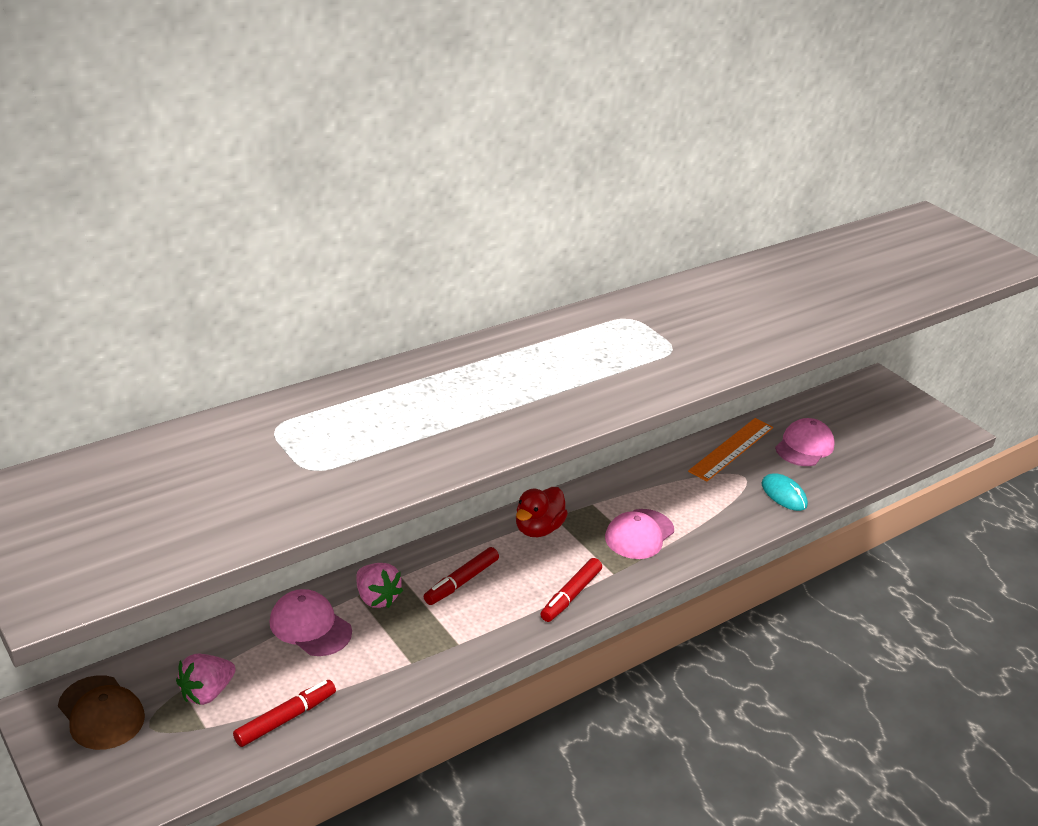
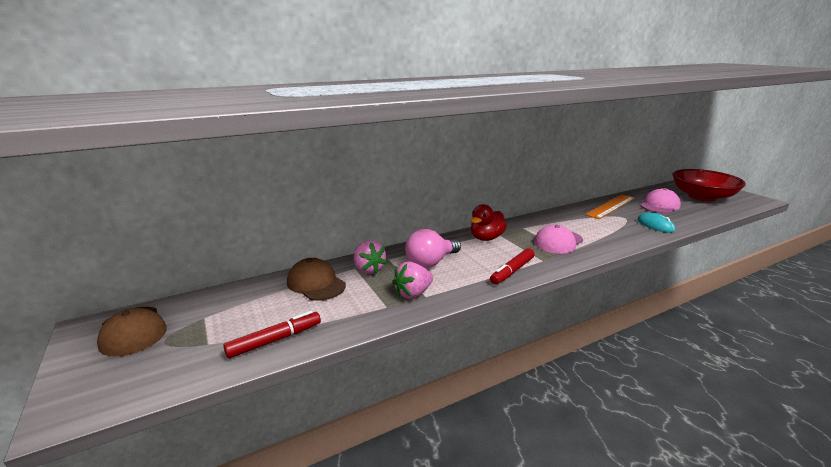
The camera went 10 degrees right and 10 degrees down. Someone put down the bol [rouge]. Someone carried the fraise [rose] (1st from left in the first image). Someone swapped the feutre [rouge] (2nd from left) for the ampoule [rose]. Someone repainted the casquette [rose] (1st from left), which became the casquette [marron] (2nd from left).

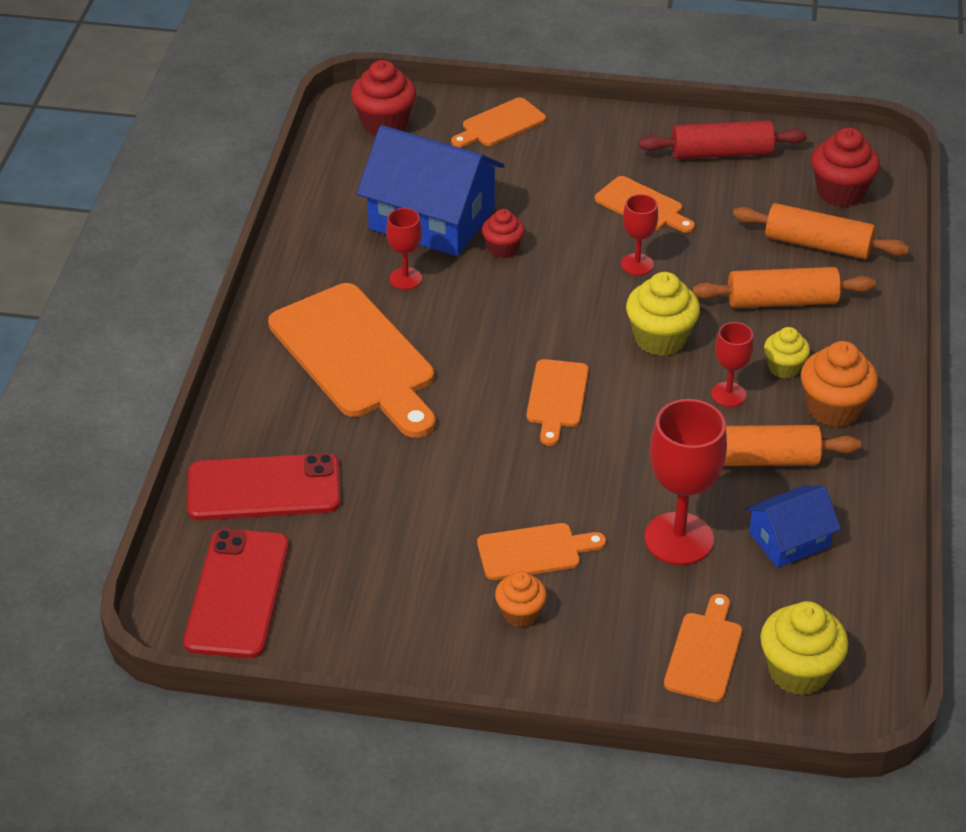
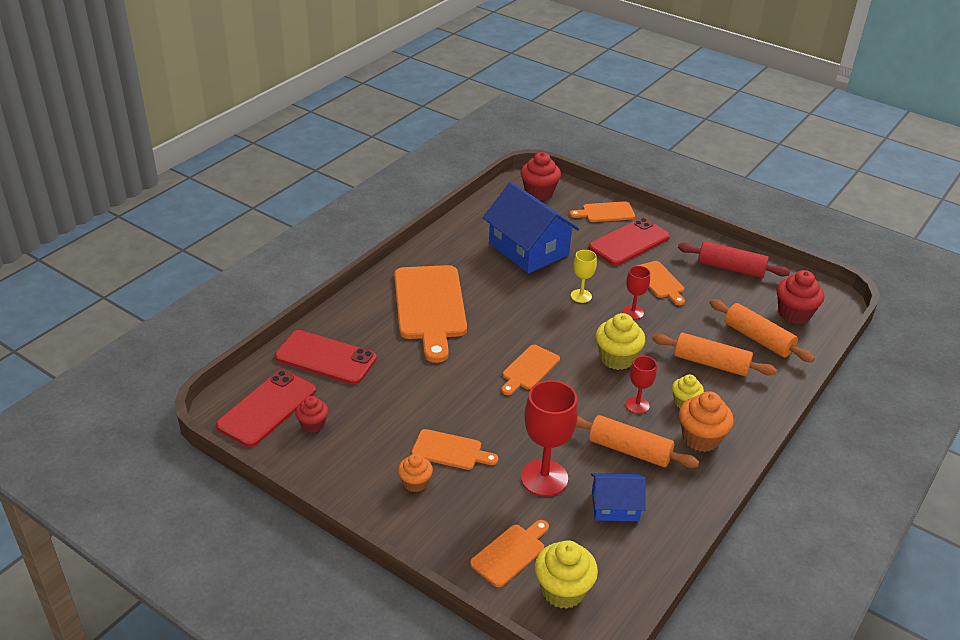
The camera went 25 degrees right and 5 degrees down. Someone took away the verre à pied [rouge] (1st from left). Someone put down the verre à pied [jaune]. Someone put down the téléphone [rouge] (3rd from left). Someone carried the muffin [rouge] (2nd from left in the first image).

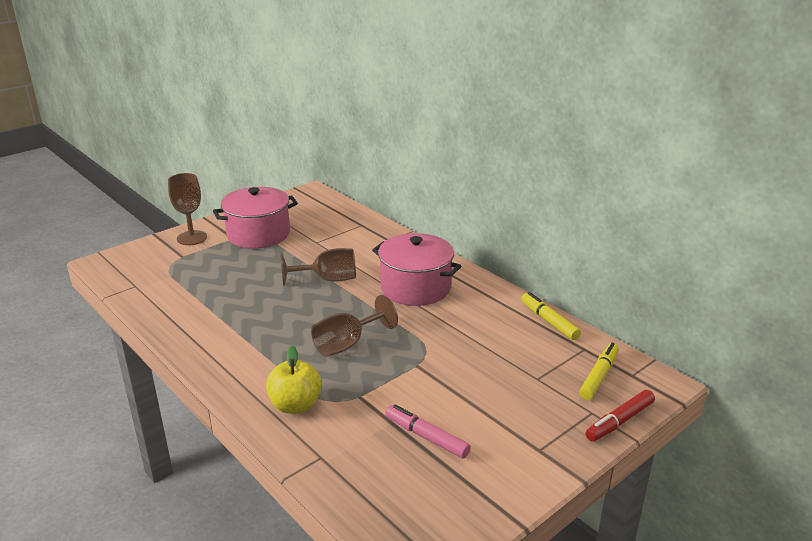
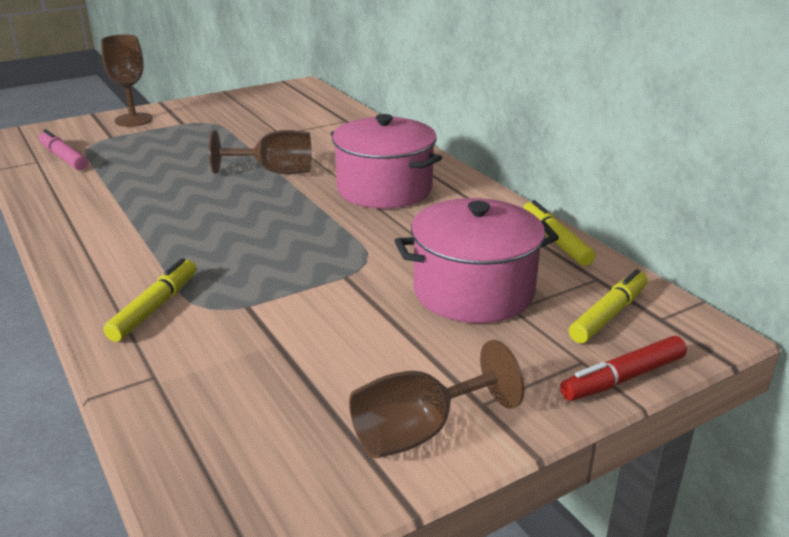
The camera went 10 degrees right and 0 degrees up. Someone carried the marmite [rose] (1st from left in the first image). Someone carried the verre à pied [marron] (3rd from left). Someone carried the feutre [rose]. Someone swapped the pomme [jaune] for the feutre [jaune] (1st from left).

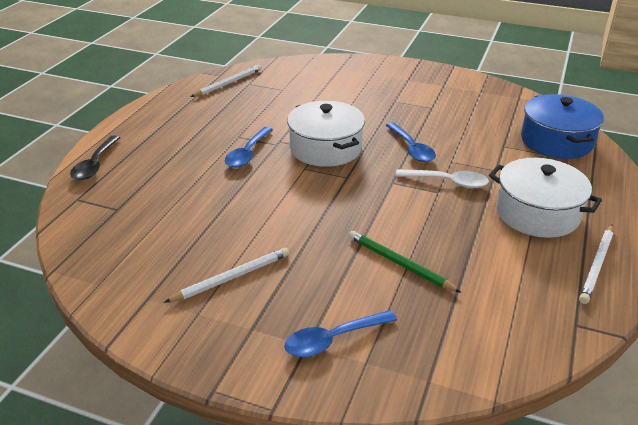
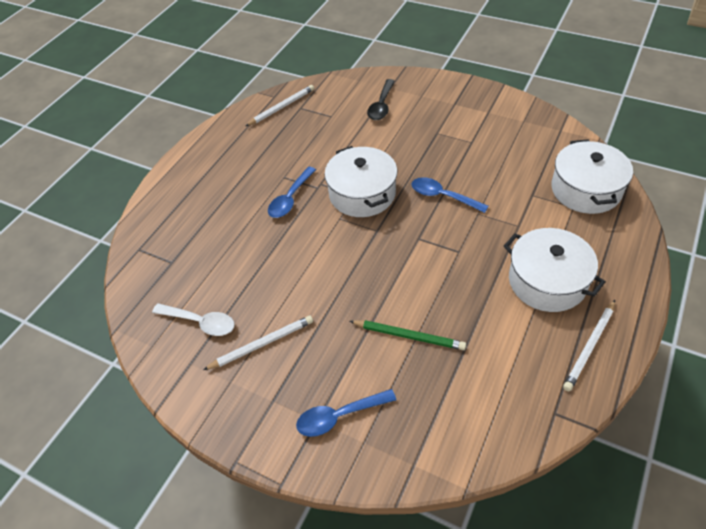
The camera went 10 degrees right and 15 degrees up. Someone carried the cuillère [noir]. Someone carried the cuillère [blanc]. Someone repainted the marmite [bleu], which became the marmite [blanc] (3rd from left). Someone rotated the crayon [vert] by 150 degrees clockwise. Someone rotated the cuillère [bleu] (3rd from left) by 135 degrees clockwise.

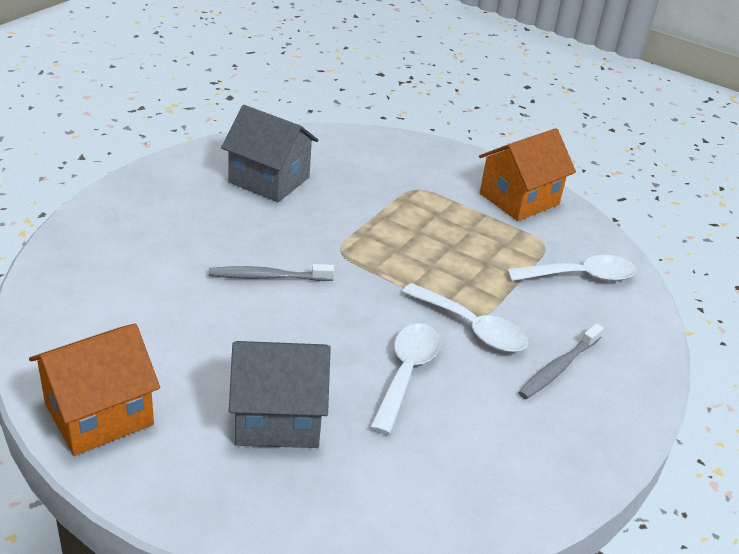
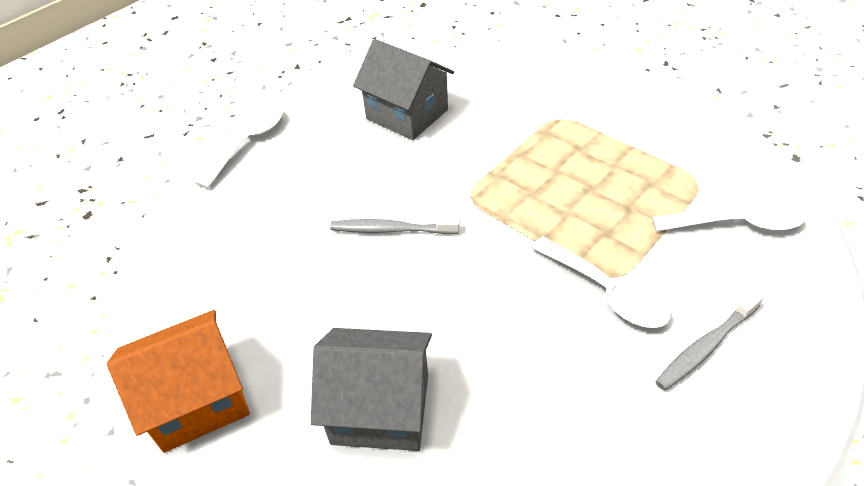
The camera went 15 degrees right and 10 degrees up. Someone took away the maison [orange] (2nd from left). Someone carried the cuillère [blanc] (1st from left).

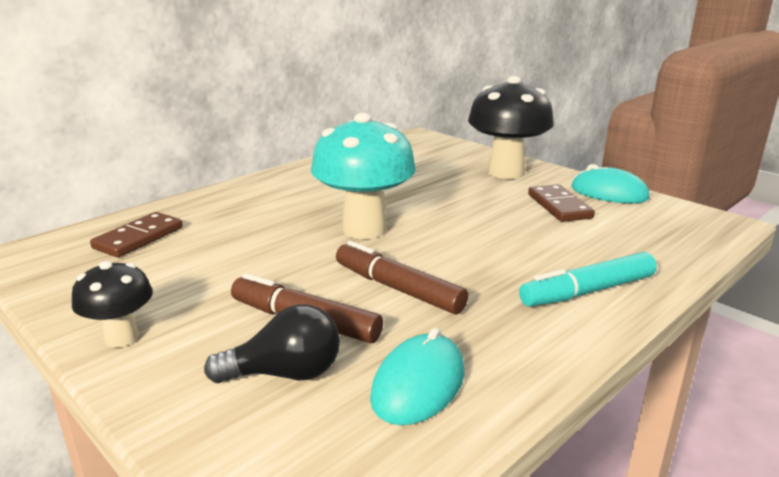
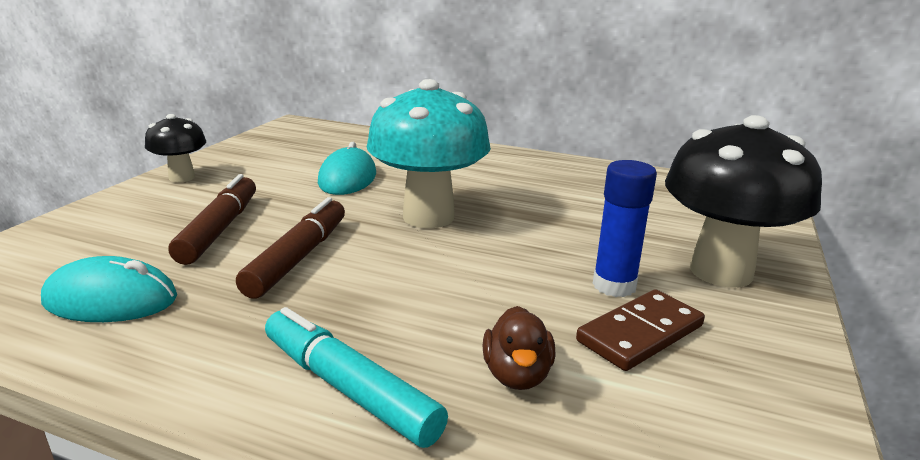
The camera went 65 degrees right and 0 degrees up. Someone took away the domino [marron] (1st from left). Someone took away the ampoule [noir]. Someone put down the canard [marron]. Someone put down the bâton de colle [bleu]. Someone carried the souris [turquoise] (2nd from left).

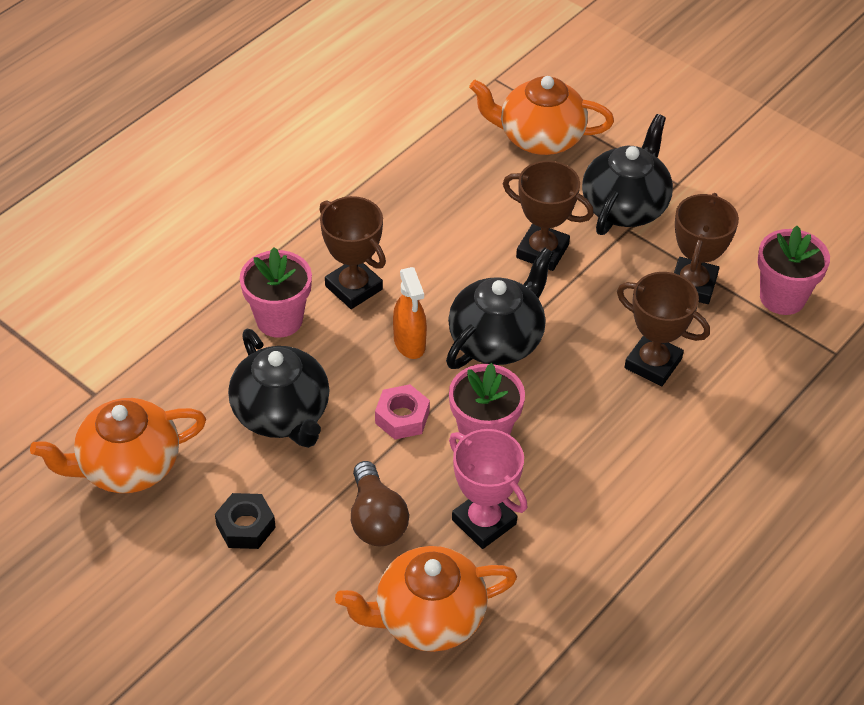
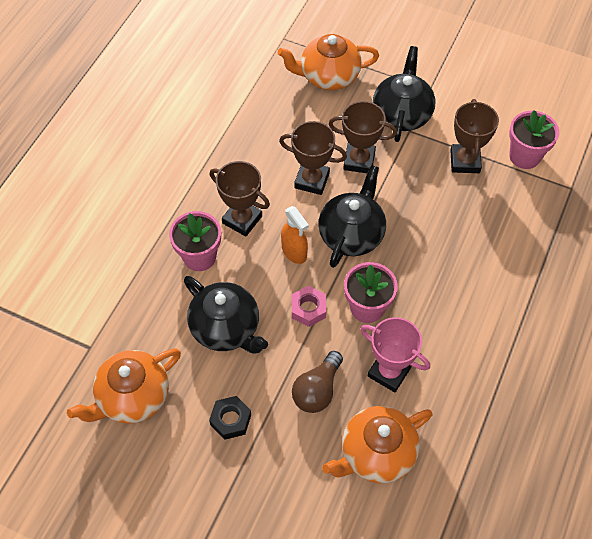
The camera went 15 degrees left and 10 degrees up. Someone carried the trophée [marron] (3rd from left in the first image). Someone rotated the ampoule [marron] by 60 degrees clockwise.

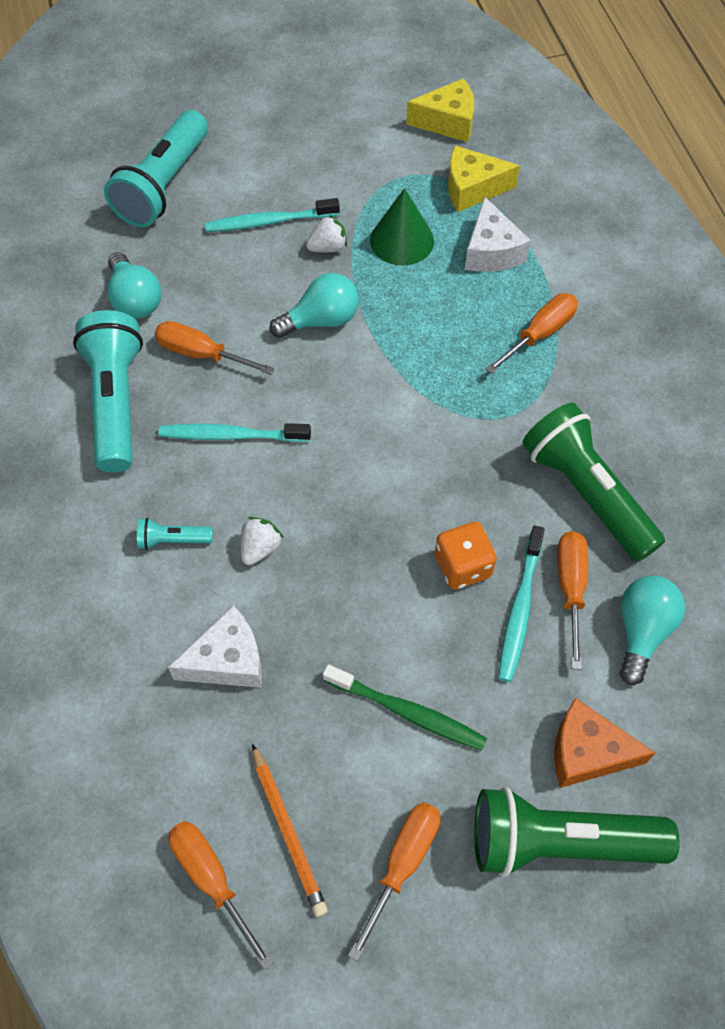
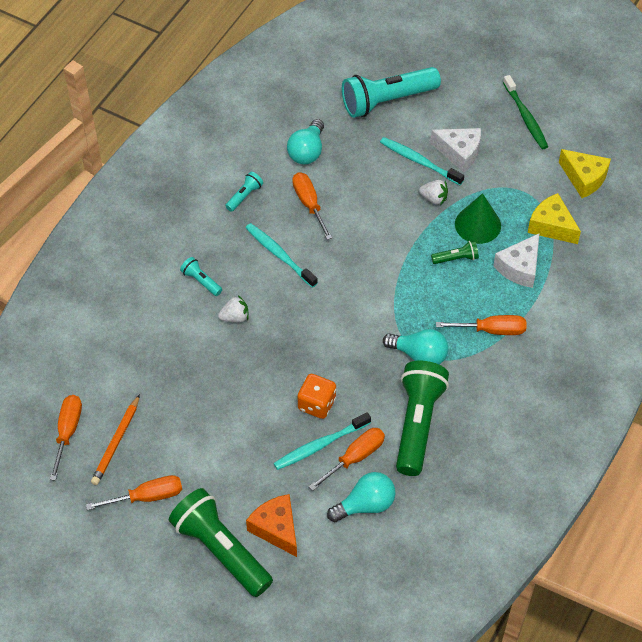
The camera went 45 degrees right and 5 degrees down. Someone put down the lampe de poche [vert] (3rd from left). Someone carried the fromage [blanc] (1st from left). Someone carried the ampoule [turquoise] (2nd from left in the first image). Someone carried the brosse à dents [vert]. Someone scaled the lampe de poche [turquoise] (1st from left in the first image) by 0.44.

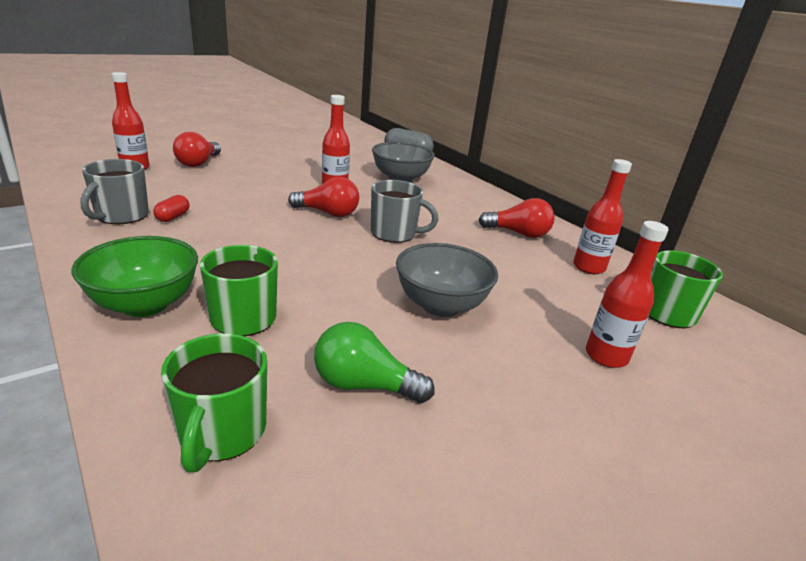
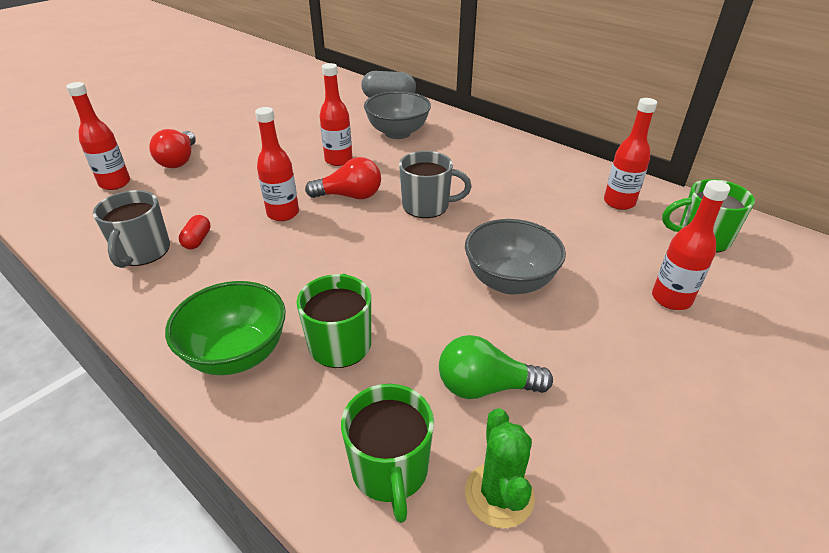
The camera went 10 degrees left and 10 degrees up. Someone took away the ampoule [rouge] (3rd from left). Someone put down the bouteille [rouge] (2nd from left). Someone put down the cactus [vert].

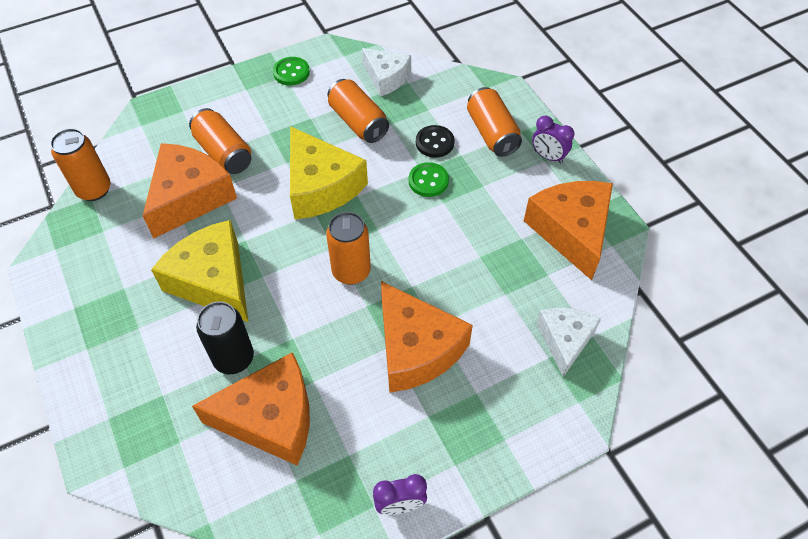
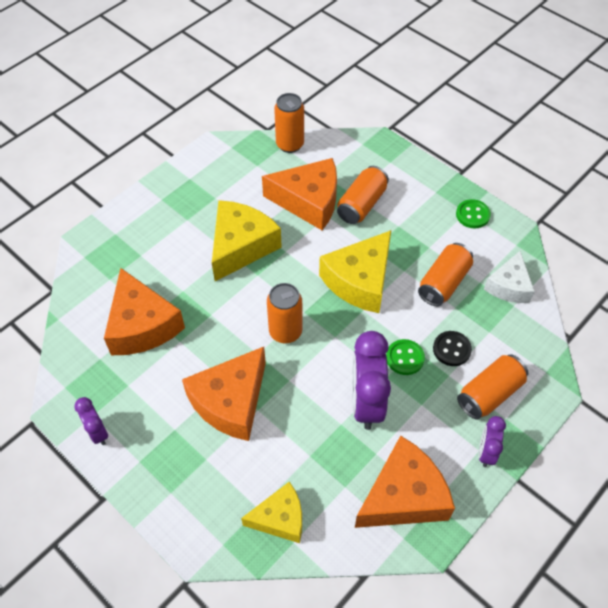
The camera went 70 degrees right and 0 degrees up. Someone took away the canette [noir]. Someone put down the réveil [violet] (2nd from left). Someone repainted the fromage [blanc] (2nd from left), which became the fromage [jaune] (2nd from left).

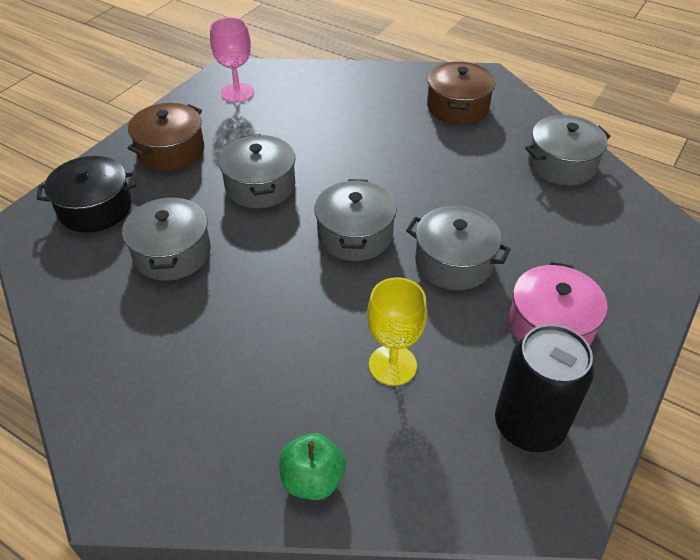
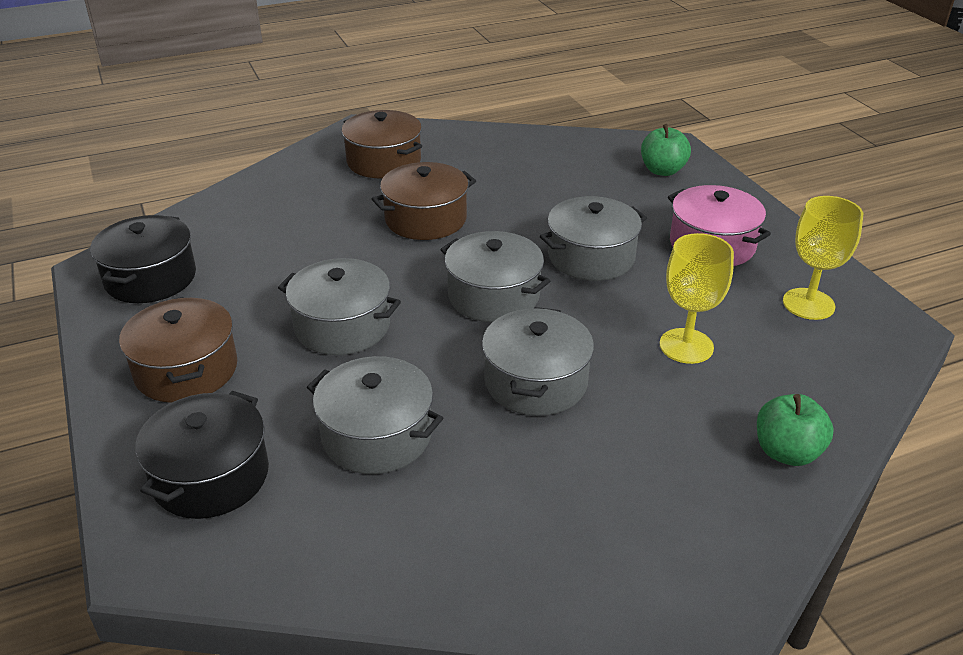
The camera went 55 degrees left and 10 degrees down. Someone put down the marmite [marron] (3rd from left). Someone put down the pomme [vert] (1st from left). Someone carried the marmite [gris] (5th from left in the first image). Someone swapped the verre à pied [rose] for the marmite [noir] (1st from left). Someone swapped the canette [noir] for the verre à pied [jaune] (2nd from left).

